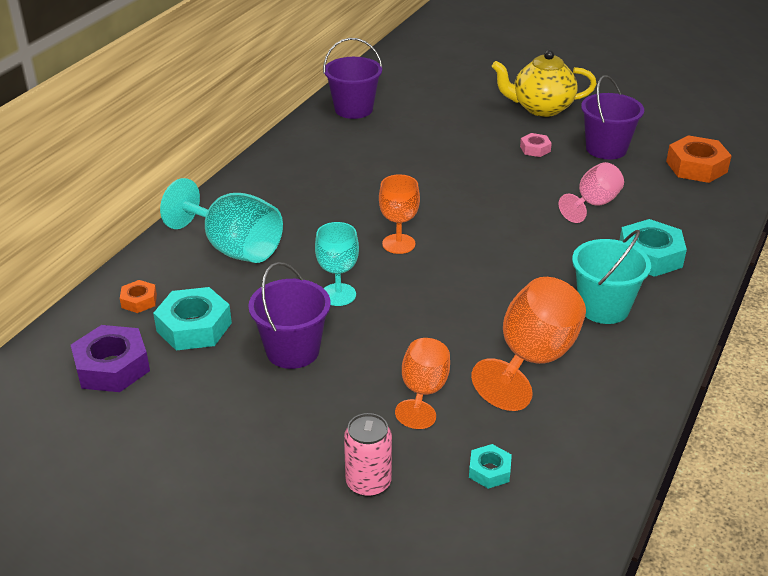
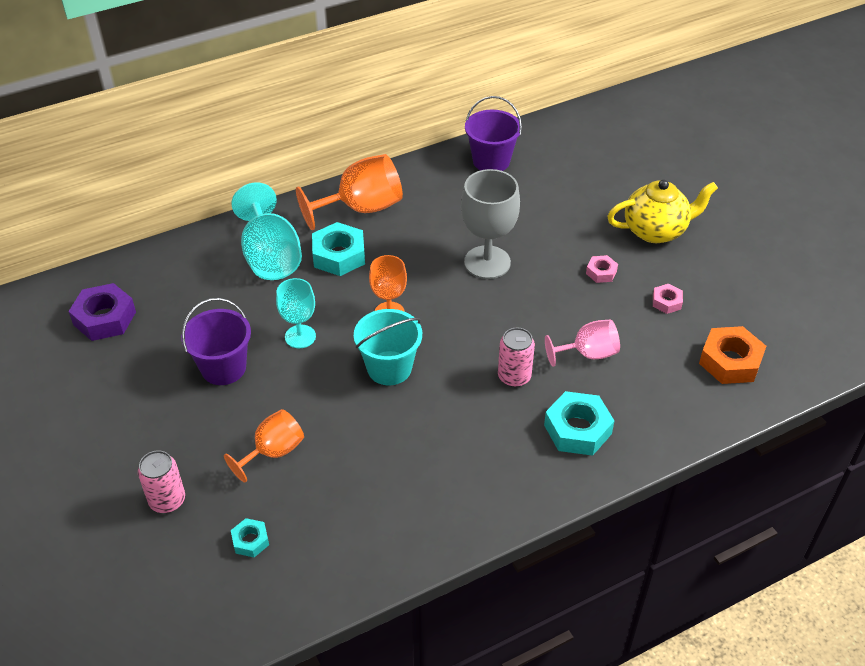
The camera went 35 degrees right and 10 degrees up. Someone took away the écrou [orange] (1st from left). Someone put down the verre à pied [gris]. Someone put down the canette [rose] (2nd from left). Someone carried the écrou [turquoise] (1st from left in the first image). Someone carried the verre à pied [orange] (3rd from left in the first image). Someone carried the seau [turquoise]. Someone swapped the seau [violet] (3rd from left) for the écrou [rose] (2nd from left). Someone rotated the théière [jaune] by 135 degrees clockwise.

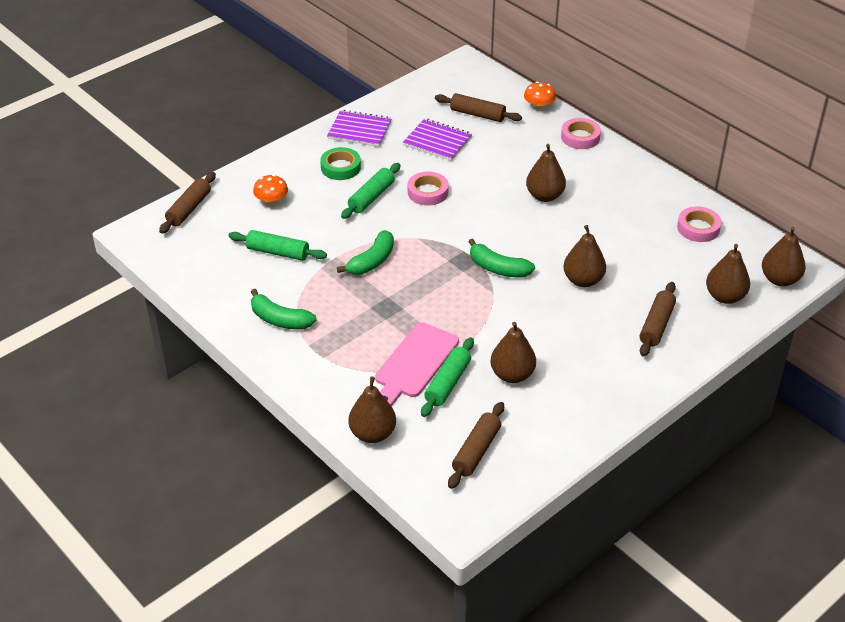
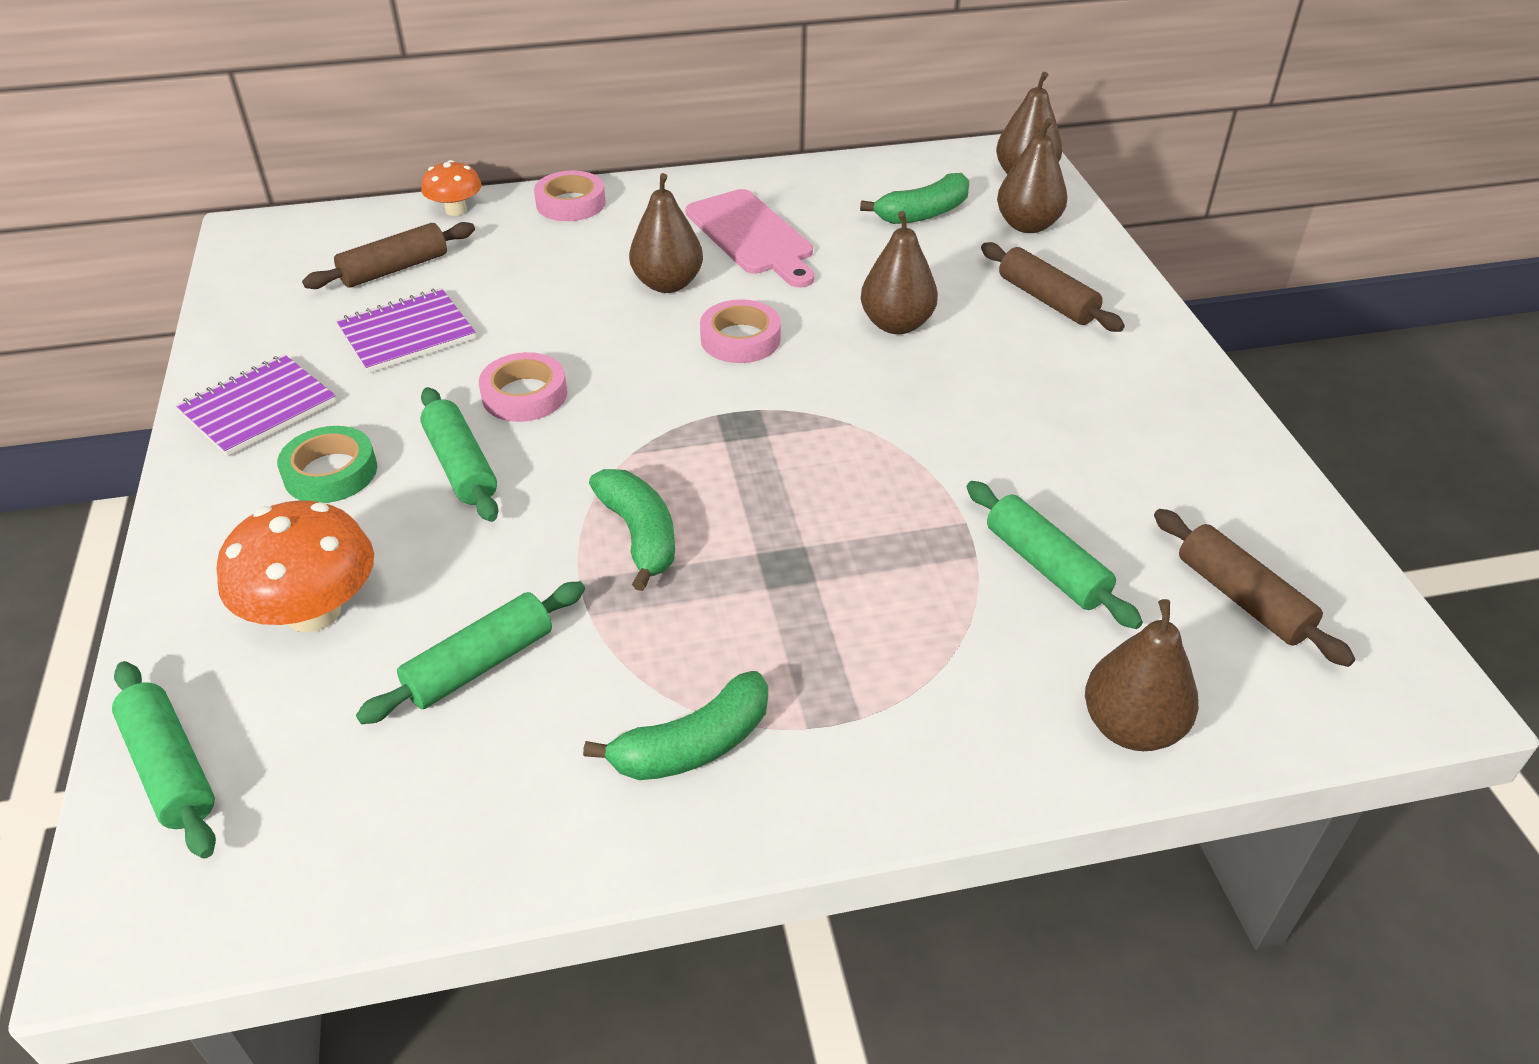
The camera went 60 degrees left and 0 degrees up. Someone took away the poire [marron] (2nd from left). Someone carried the planche à découper [rose]. Someone carried the banane [vert] (3rd from left). Someone carried the ruban adhésif [rose] (3rd from left). Someone repainted the rouleau à pâtisserie [marron] (1st from left), which became the rouleau à pâtisserie [vert] (1st from left). Someone scaled the champignon [orange] (1st from left) by 1.69.

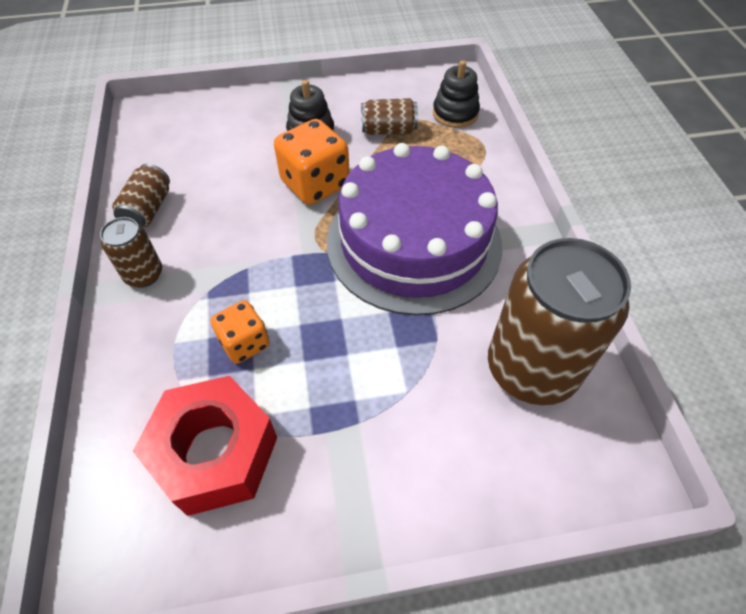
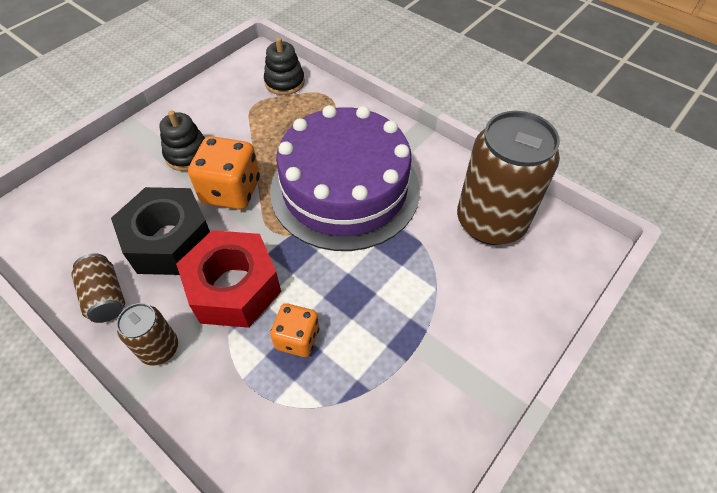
The camera went 40 degrees left and 0 degrees up. Someone took away the canette [marron] (3rd from left). Someone put down the écrou [noir]. Someone carried the écrou [rouge].

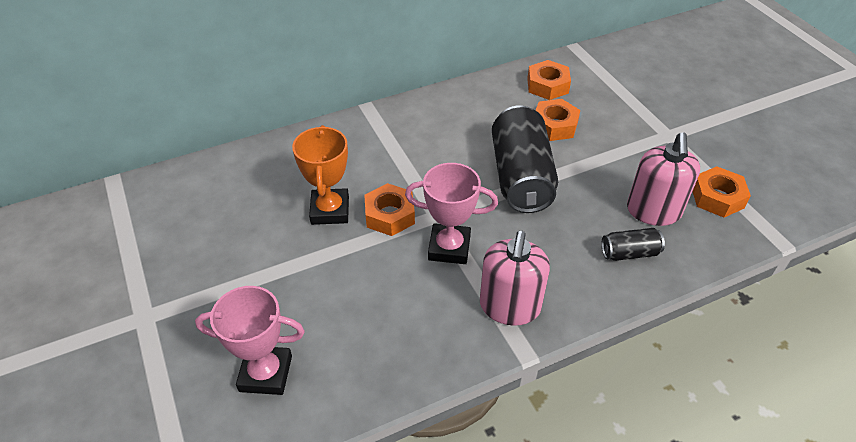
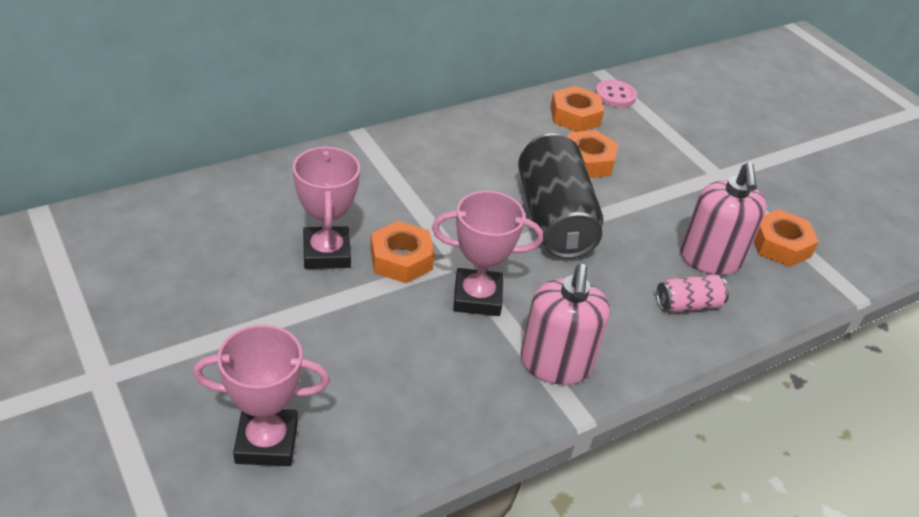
The camera went 10 degrees left and 5 degrees down. Someone put down the bouton [rose]. Someone repainted the trophée [orange], which became the trophée [rose] (2nd from left). Someone repainted the canette [noir] (2nd from left), which became the canette [rose].

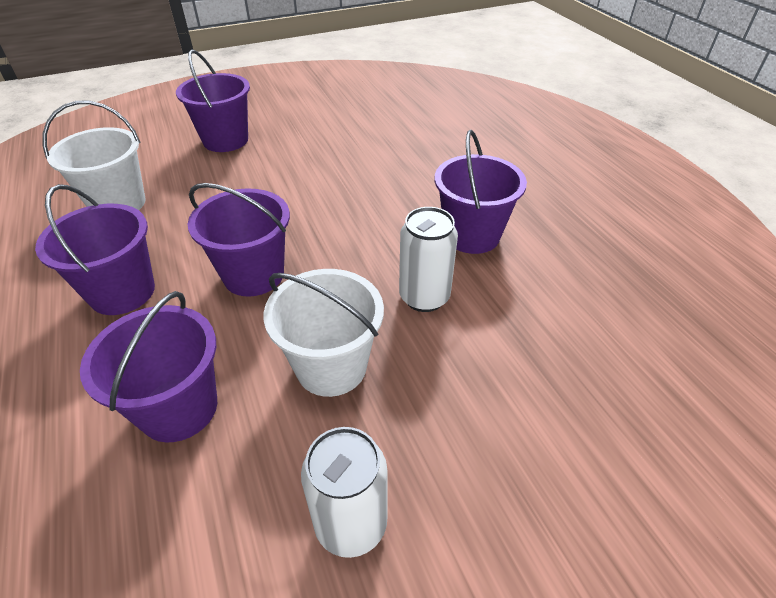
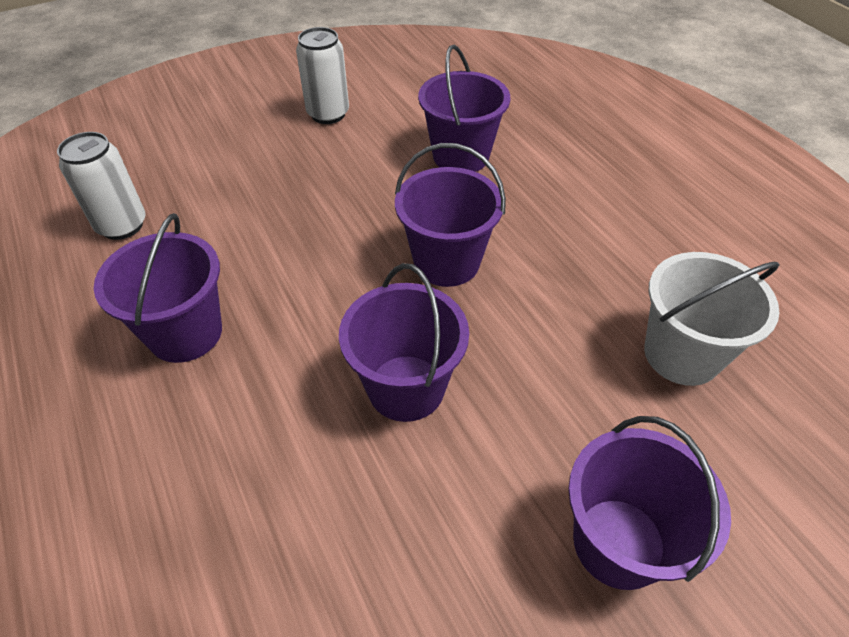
The camera went 175 degrees right and 5 degrees up. Someone took away the seau [blanc] (2nd from left). Someone carried the seau [violet] (1st from left in the first image). Someone carried the canette [blanc] (2nd from left in the first image).

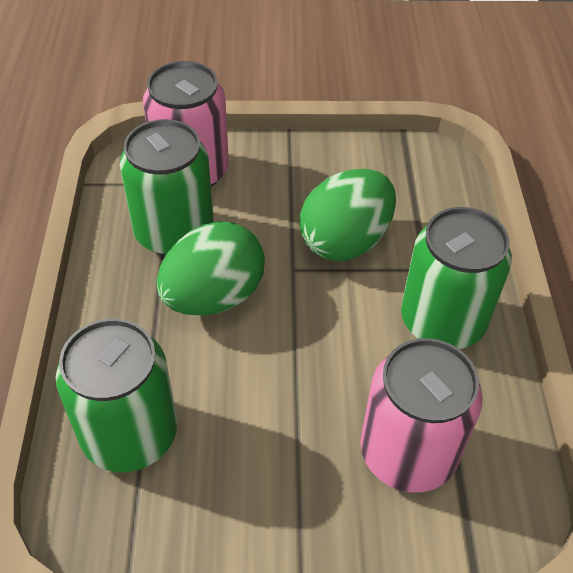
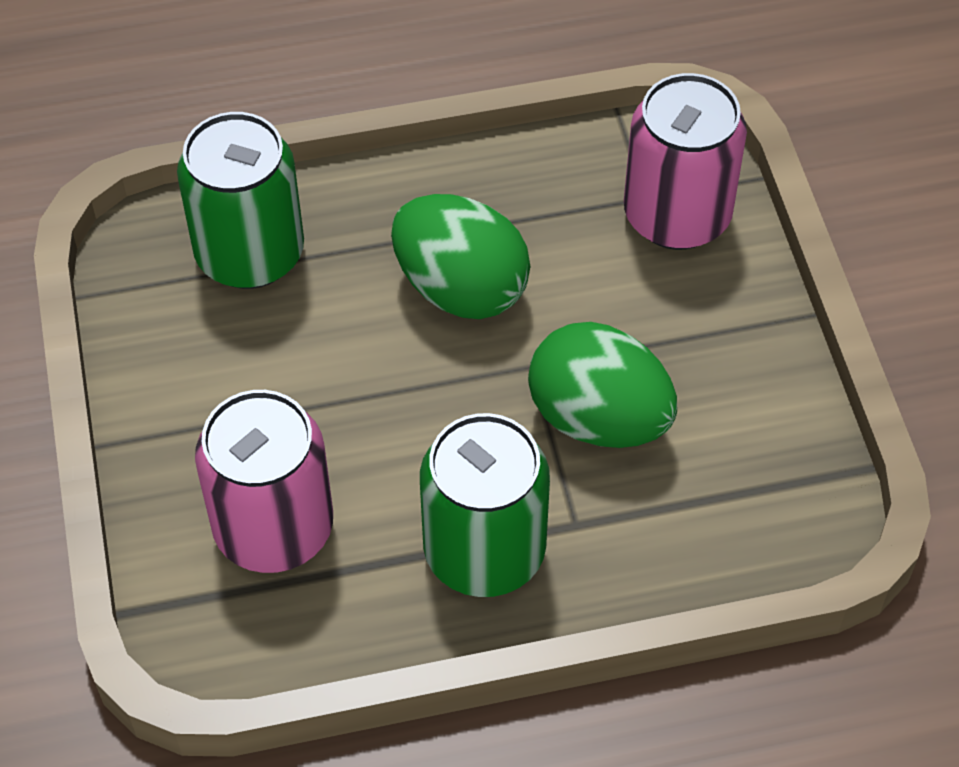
The camera went 80 degrees right and 5 degrees up. Someone took away the canette [vert] (2nd from left).

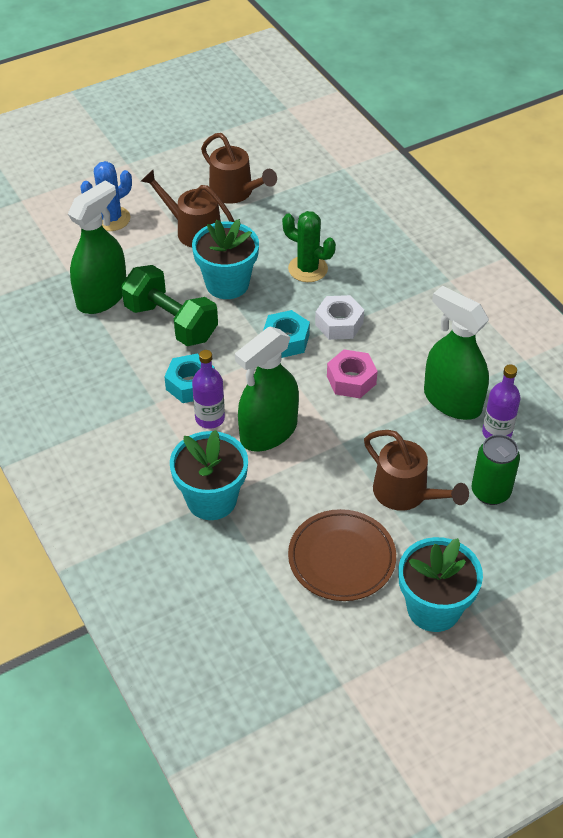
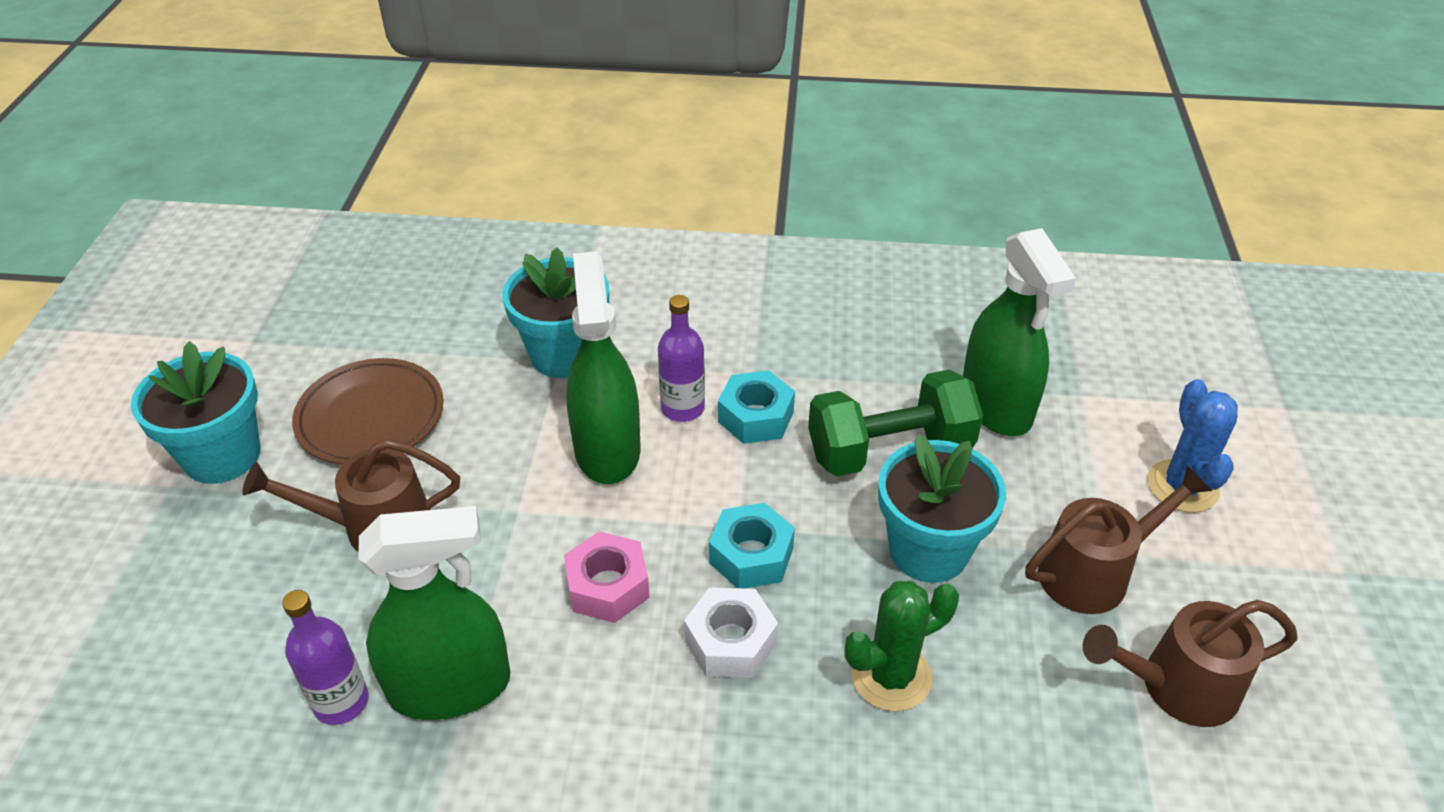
The camera went 125 degrees right and 5 degrees down. Someone took away the canette [vert].

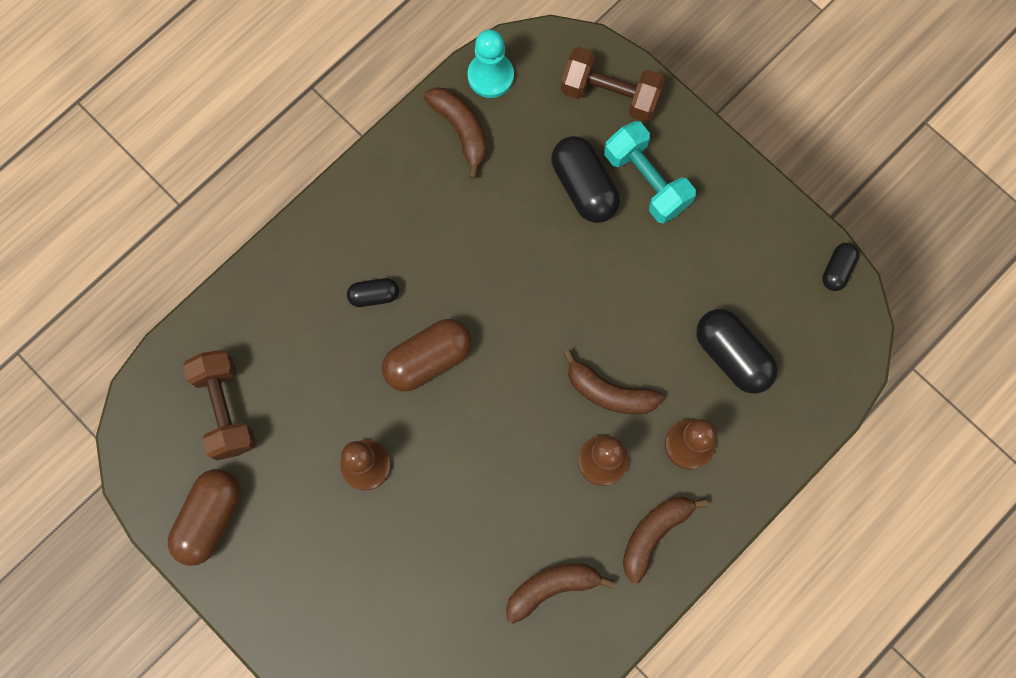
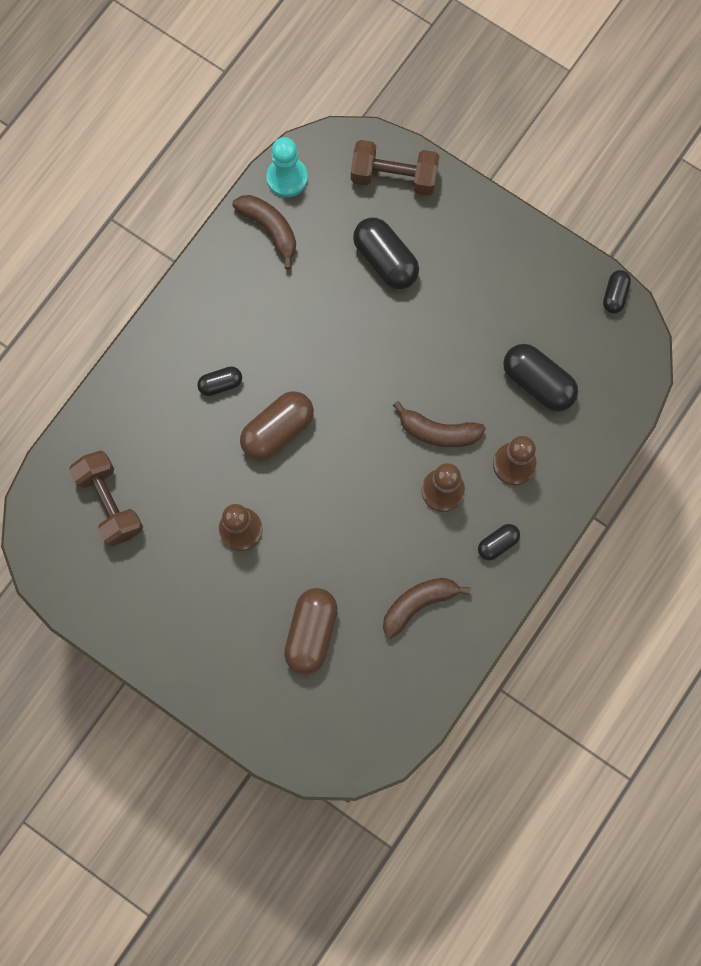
The camera went 10 degrees left and 0 degrees up. Someone took away the haltère [turquoise]. Someone carried the gélule [marron] (1st from left in the first image). Someone swapped the banane [marron] (4th from left) for the gélule [noir] (3rd from left).

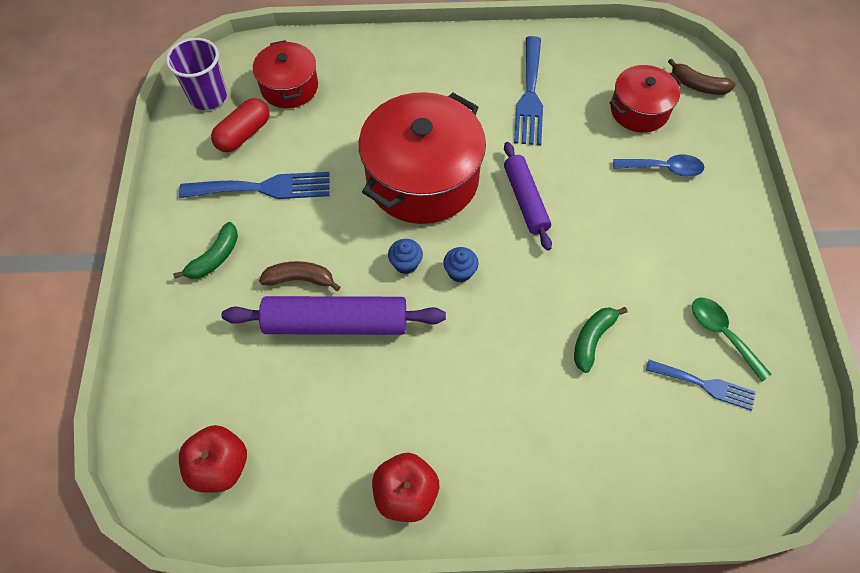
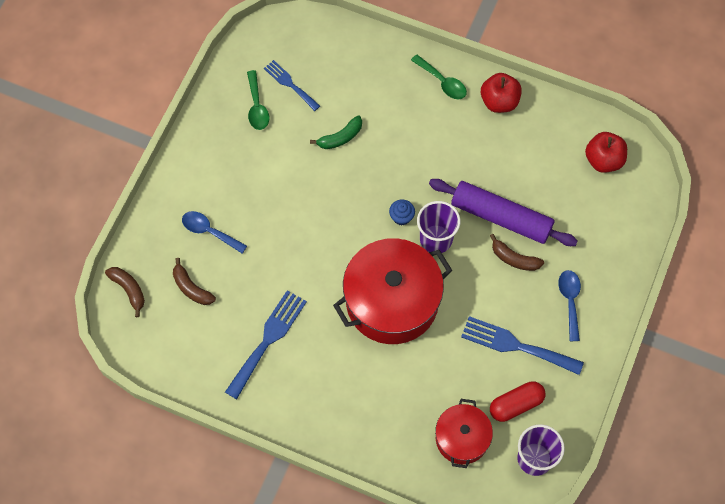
The camera went 155 degrees left and 5 degrees up. Someone took away the rouleau à pâtisserie [violet] (2nd from left). Someone put down the cuillère [vert] (2nd from left). Someone swapped the banane [vert] (1st from left) for the cuillère [bleu] (2nd from left). Someone swapped the muffin [bleu] (1st from left) for the gobelet [violet] (1st from left). Someone swapped the marmite [rouge] (3rd from left) for the banane [marron] (2nd from left).

